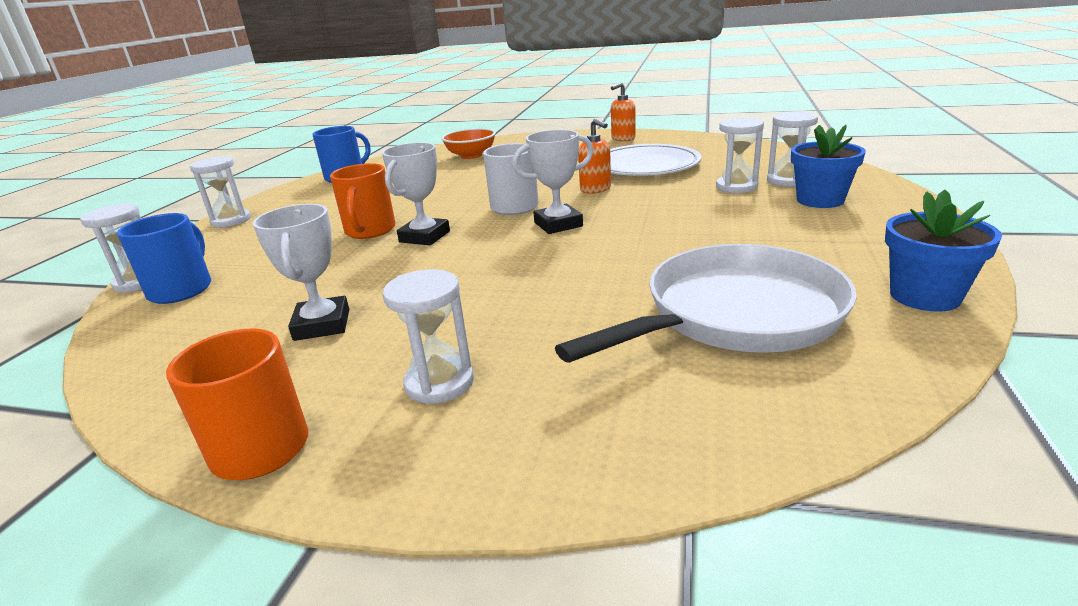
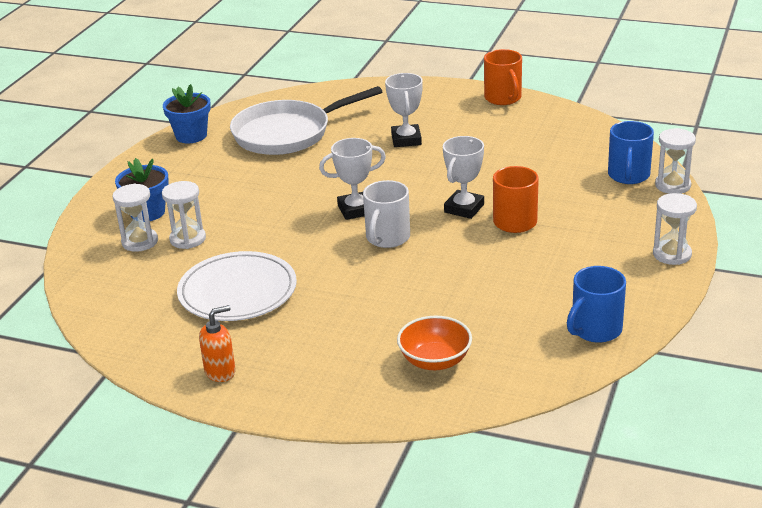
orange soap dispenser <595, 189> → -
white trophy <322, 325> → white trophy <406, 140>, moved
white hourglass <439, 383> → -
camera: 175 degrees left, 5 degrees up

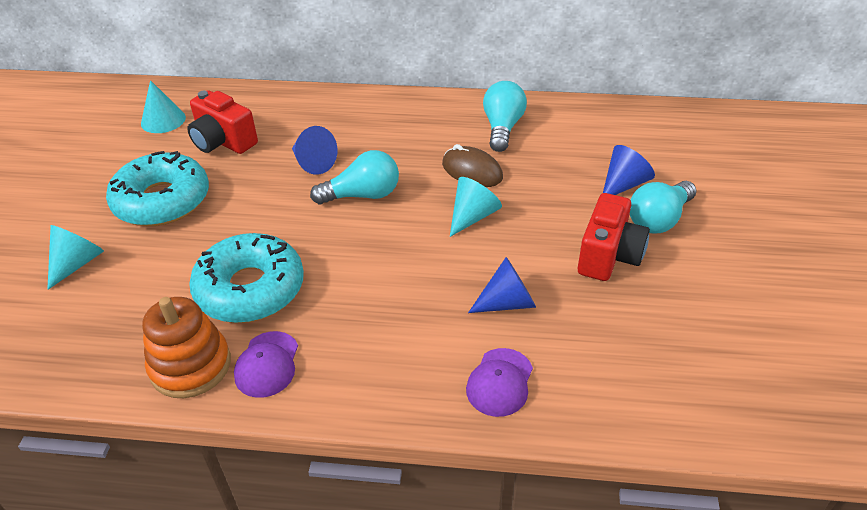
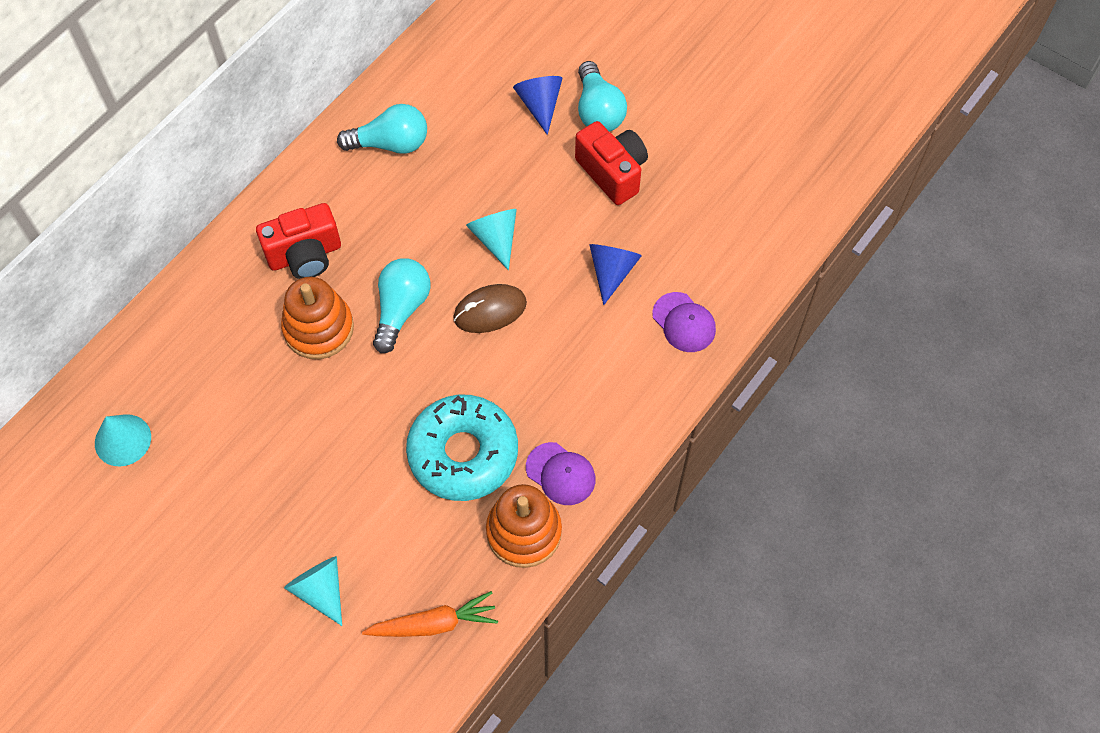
turquoise light bulb <502, 128> → turquoise light bulb <390, 143>, 135 degrees clockwise
red camera <223, 142> → red camera <305, 255>, moved
blue cone <313, 163> → orange stacking toy <318, 328>
brown mouse <472, 171> → brown mouse <490, 310>, moved
turquoise donut <162, 201> → -
- → orange carrot <433, 623>
camera: 60 degrees left, 20 degrees up

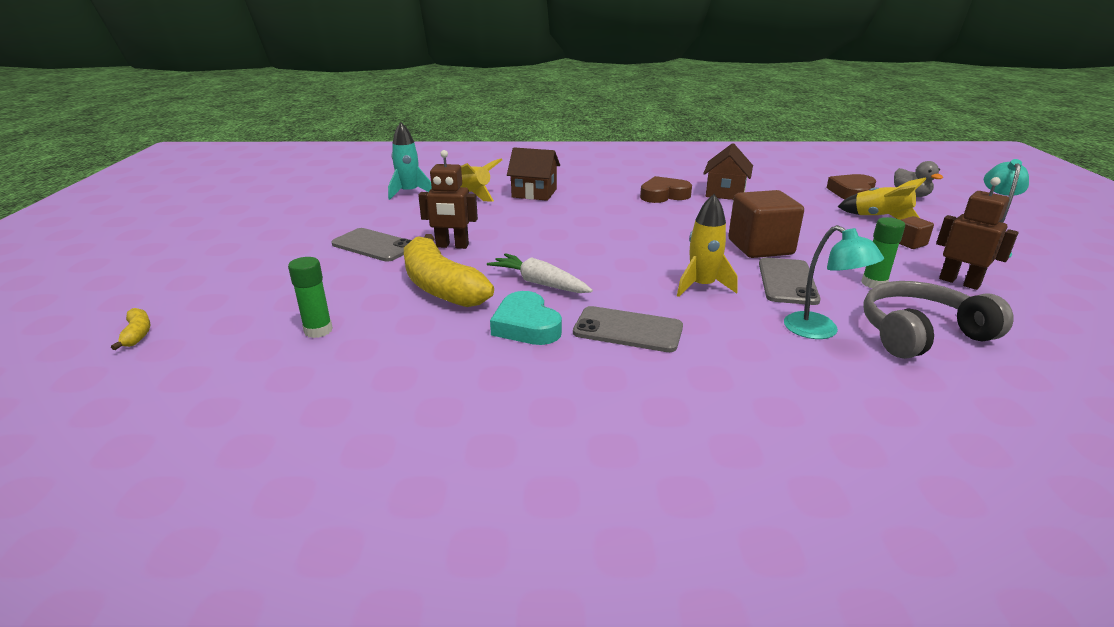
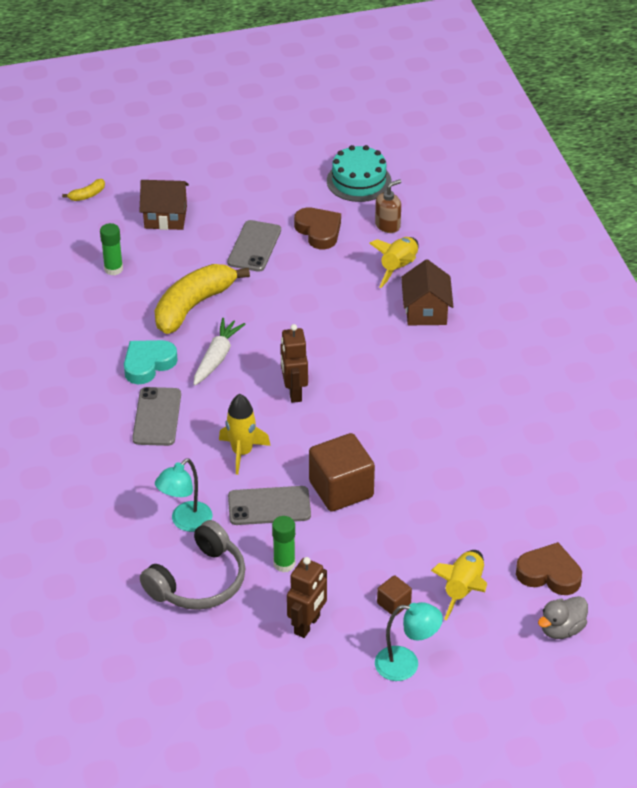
turquoise rocket <409, 193> → brown soap dispenser <388, 225>
brown house <725, 192> → brown house <165, 217>, moved
brown robot <452, 246> → brown robot <294, 392>, moved
brown heart <664, 195> → brown heart <319, 231>, moved
grey headphones <921, 333> → grey headphones <199, 581>, 75 degrees clockwise
- → turquoise cake <359, 181>
camera: 75 degrees right, 15 degrees up

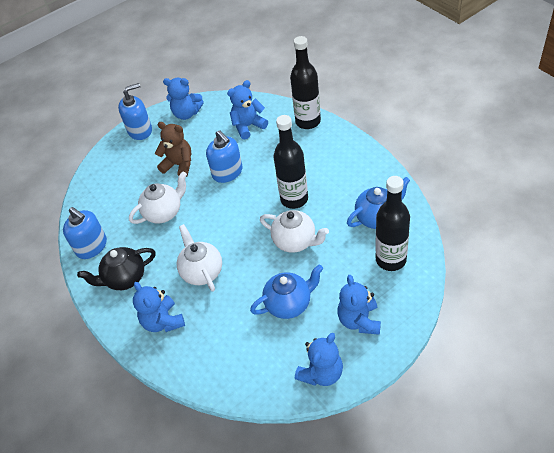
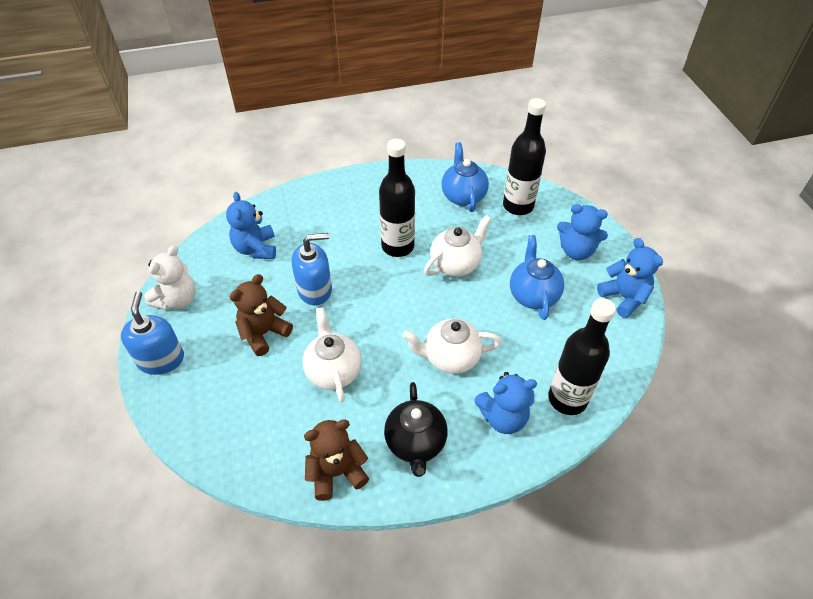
black bottle <308, 121> → black bottle <567, 399>, moved
blue teddy bear <187, 113> → white teddy bear <177, 300>
blue soap dispenser <92, 246> → brown teddy bear <336, 472>
camera: 75 degrees left, 0 degrees up

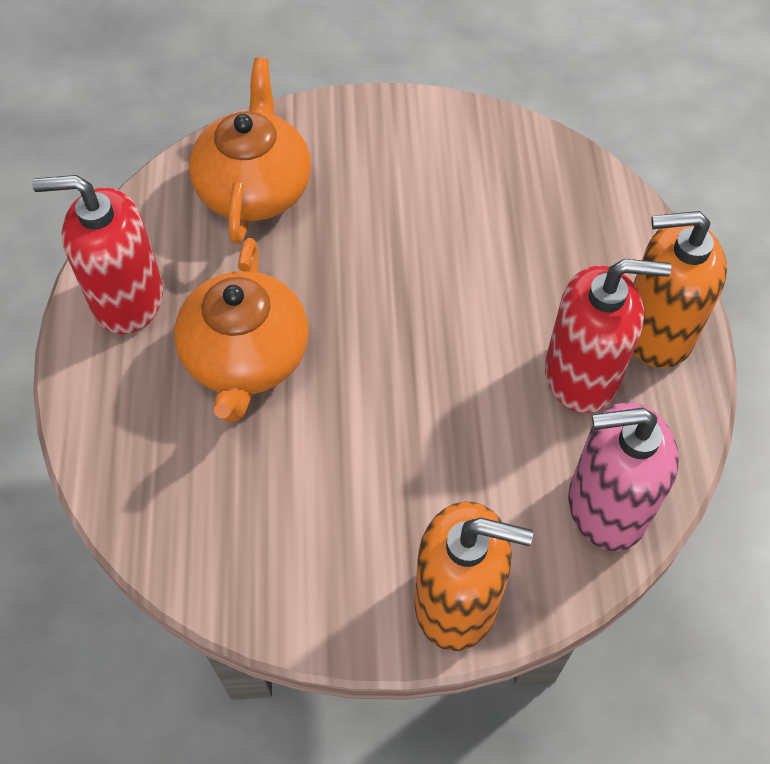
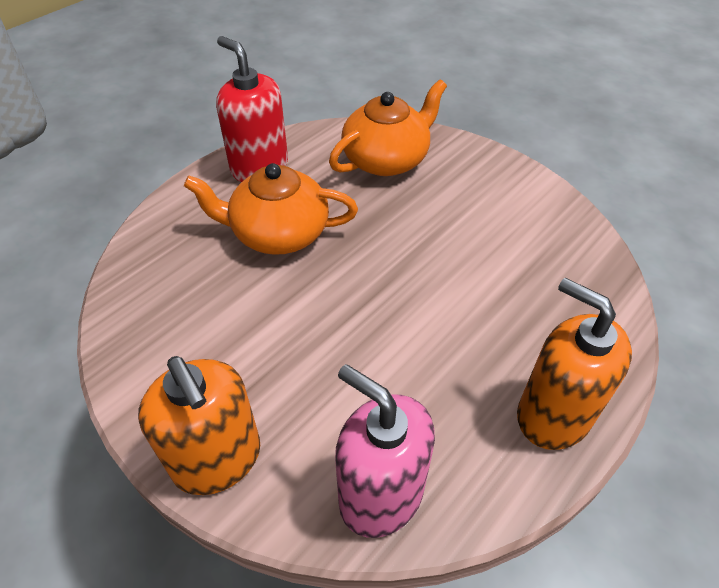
orange teapot <246, 357> → orange teapot <278, 233>, 45 degrees clockwise
red soap dispenser <581, 375> → -
camera: 45 degrees right, 10 degrees down

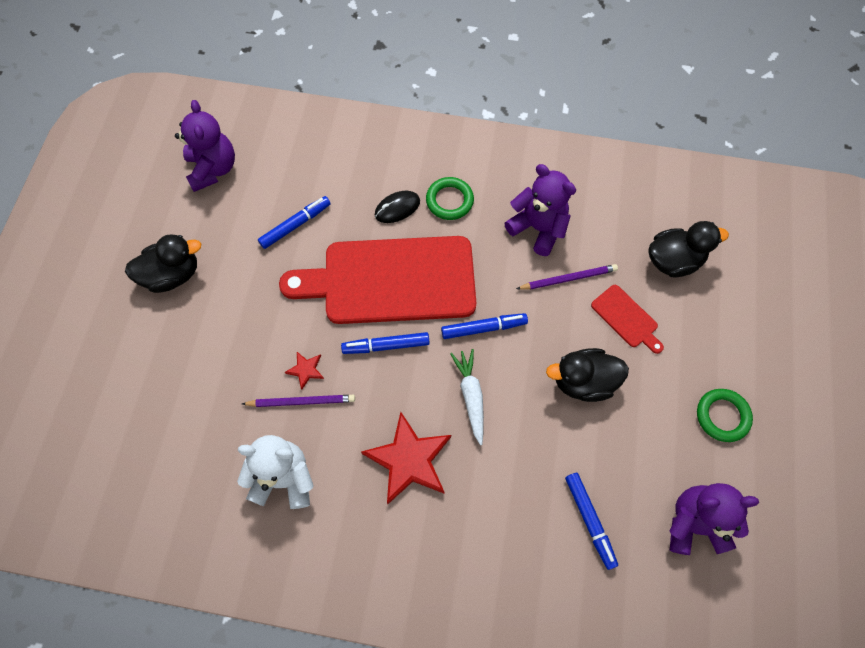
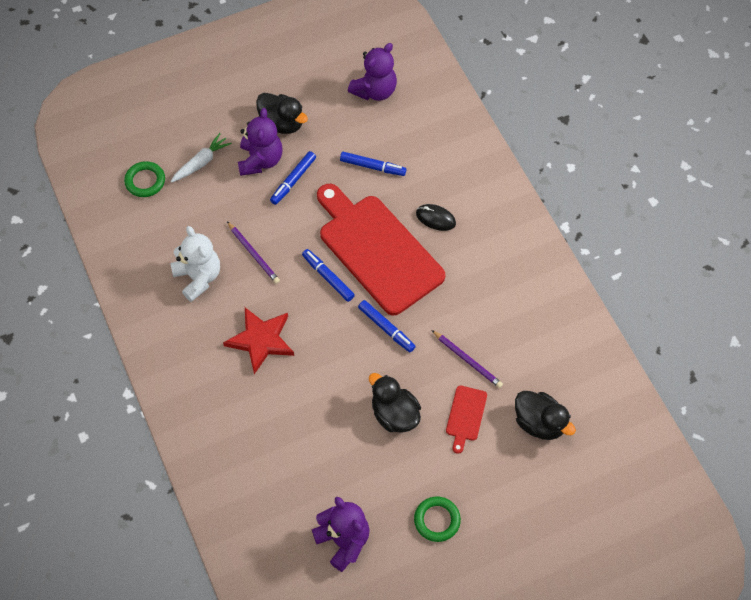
purple teddy bear <538, 228> → purple teddy bear <260, 160>, moved
green ring <449, 200> → green ring <145, 181>, moved
white carrot <471, 396> → white carrot <201, 162>, moved
red star <306, 370> → -
blue marker <589, 520> → blue marker <293, 180>, moved
camera: 55 degrees right, 5 degrees down

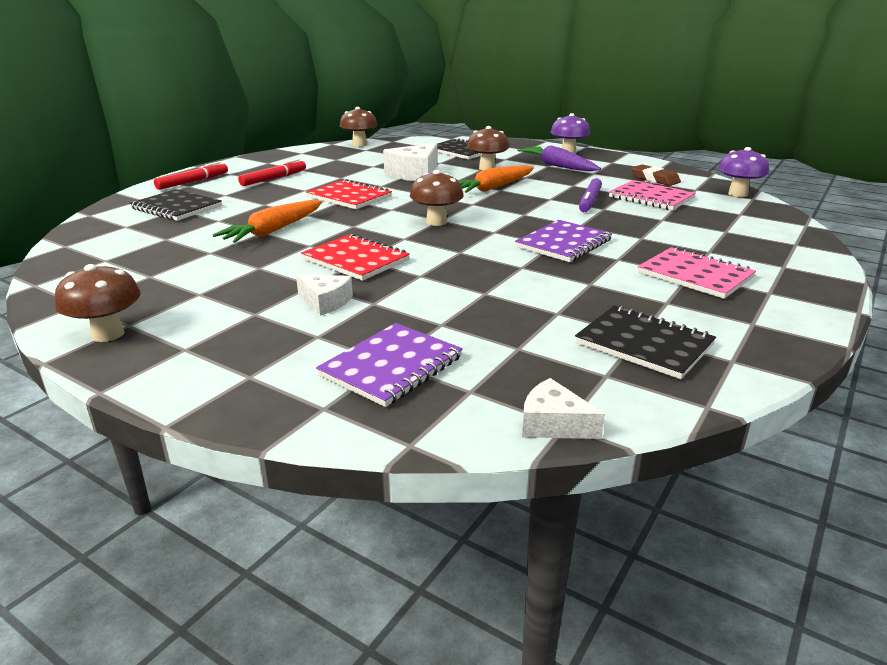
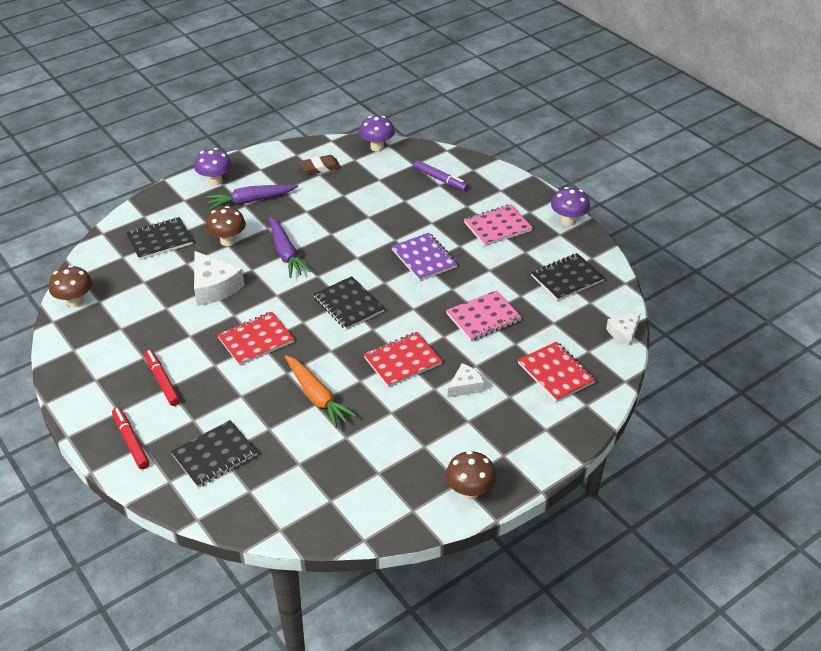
orange carrot <493, 188> → purple carrot <286, 253>
brown mushroom <436, 222> → black notebook <348, 305>
purple marker <589, 201> → purple marker <440, 180>, moved
pink notebook <651, 198> → pink notebook <483, 317>, moved
purple notebook <392, 366> → red notebook <556, 373>
- → purple mushroom <568, 221>
camera: 70 degrees left, 15 degrees up

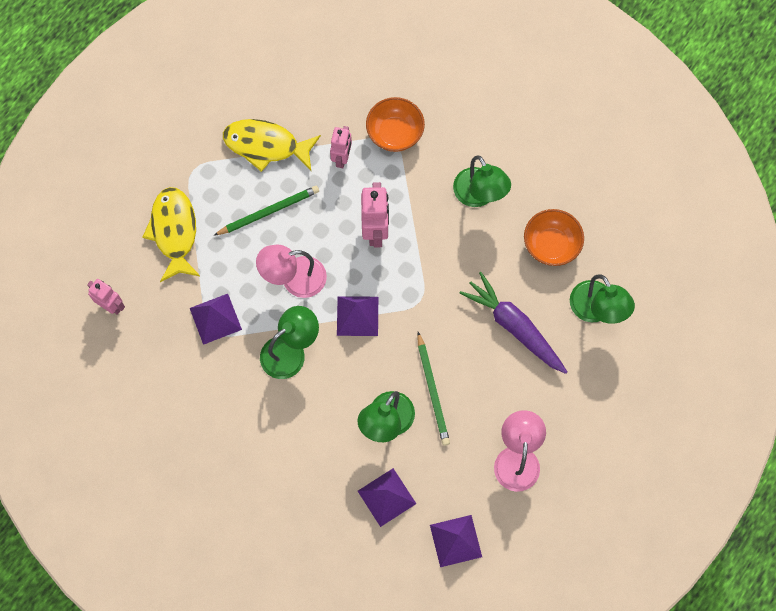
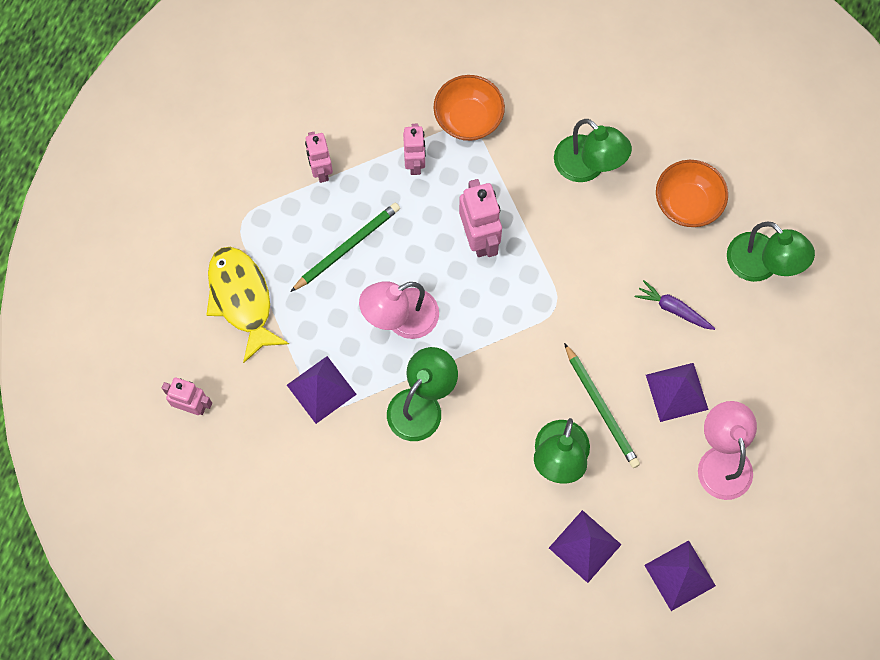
yellow fish <266, 145> → pink robot <321, 170>
purple carrot <514, 327> → purple carrot <673, 309>, x0.54
purple pyramid <357, 316> → purple pyramid <677, 392>, moved
camera: 15 degrees left, 0 degrees up

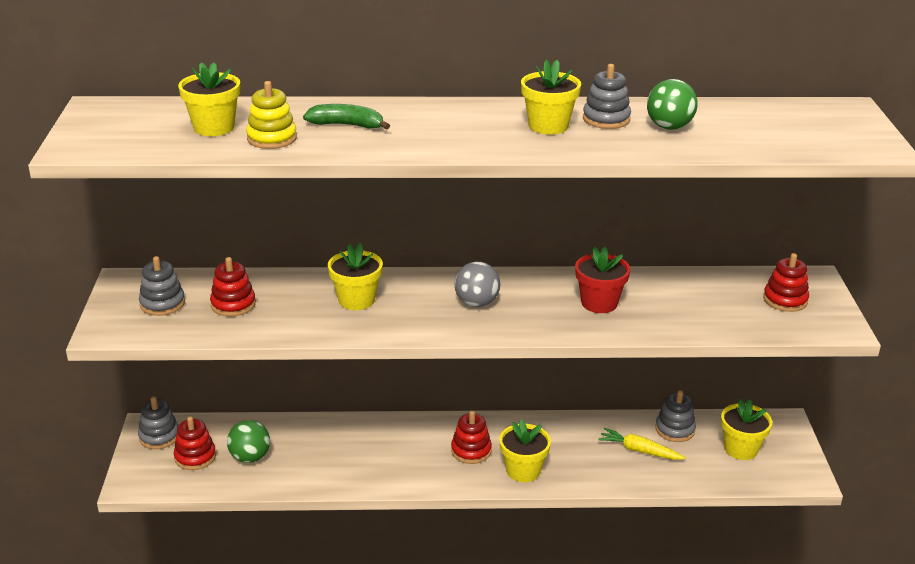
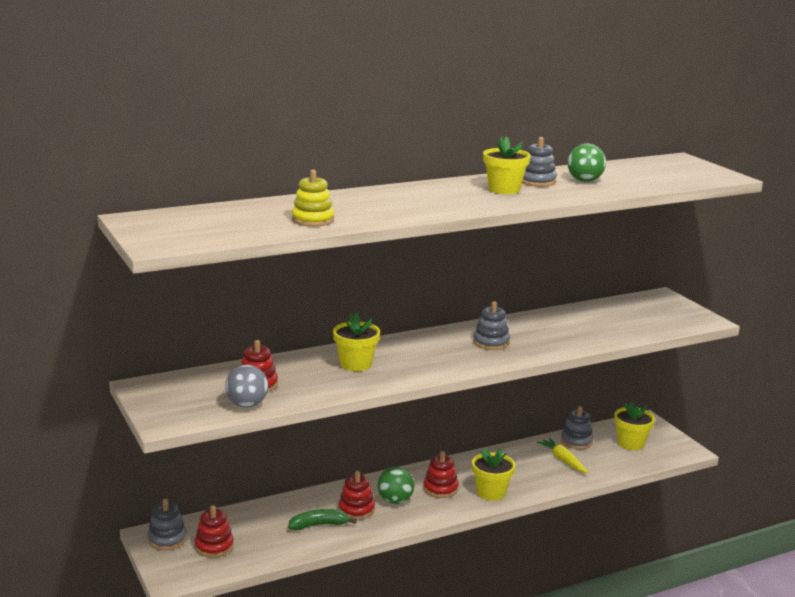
yellow flower pot <214, 127> → -
green banana <347, 125> → green banana <319, 525>, moved
red flower pot <599, 303> → -
red stacking toy <785, 300> → red stacking toy <356, 509>, moved
grey stacking toy <162, 303> → grey stacking toy <491, 343>, moved
grey ball <476, 303> → grey ball <247, 405>, moved
green ball <250, 457> → green ball <395, 501>, moved
yellow carrot <639, 450> → yellow carrot <563, 460>, 60 degrees clockwise
camera: 25 degrees left, 10 degrees down

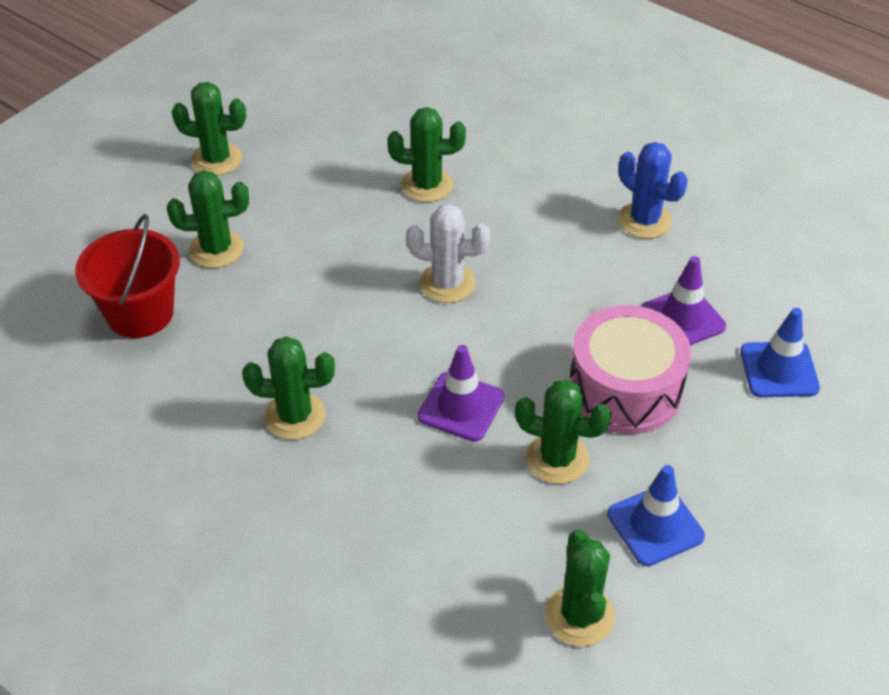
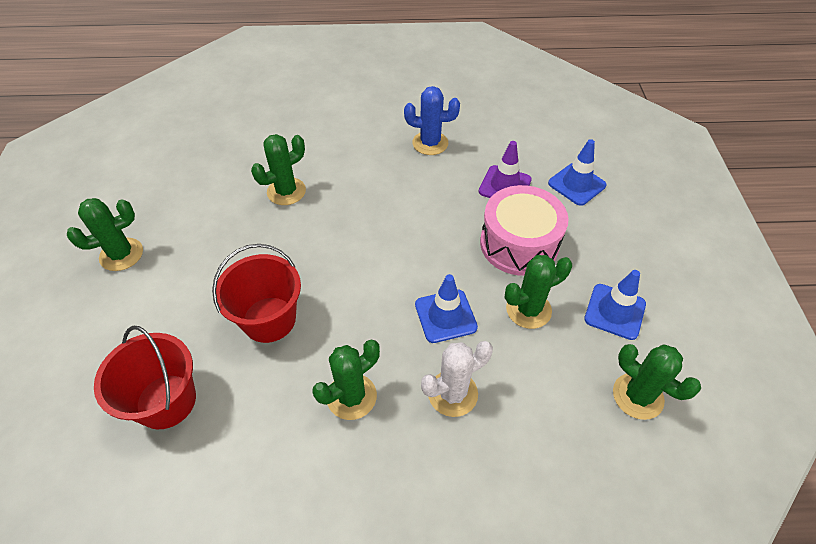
green cactus <216, 249> → -
white cactus <447, 283> → white cactus <452, 393>, moved
purple traffic cone <461, 407> → blue traffic cone <445, 316>
- → red bucket <269, 319>
camera: 40 degrees left, 5 degrees up

